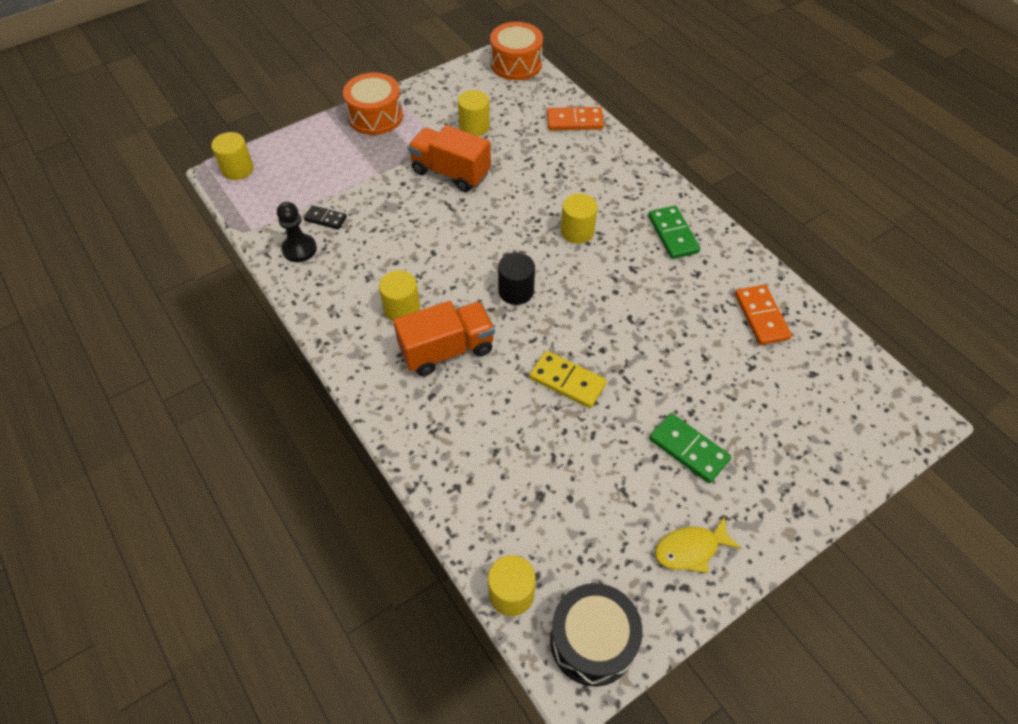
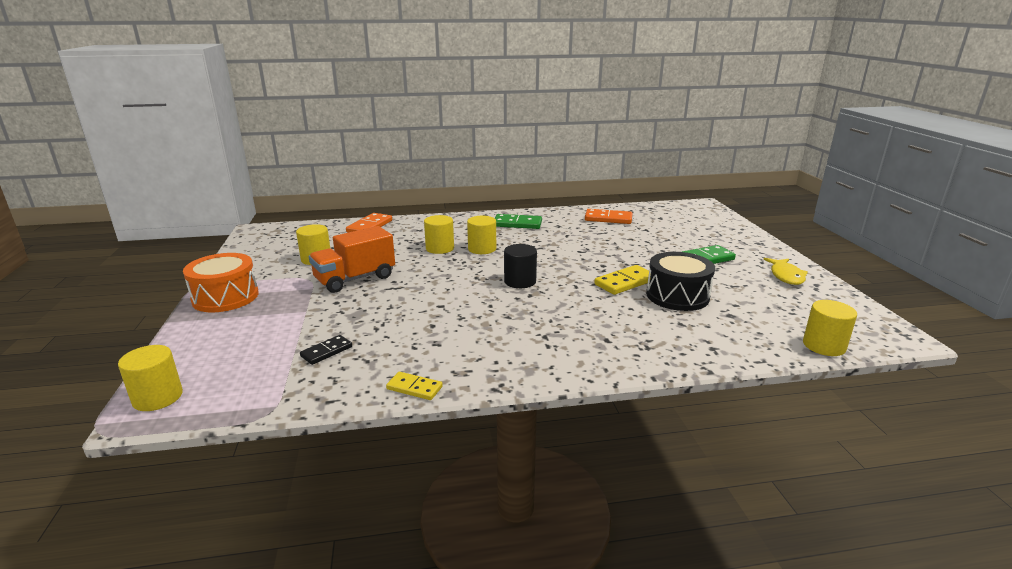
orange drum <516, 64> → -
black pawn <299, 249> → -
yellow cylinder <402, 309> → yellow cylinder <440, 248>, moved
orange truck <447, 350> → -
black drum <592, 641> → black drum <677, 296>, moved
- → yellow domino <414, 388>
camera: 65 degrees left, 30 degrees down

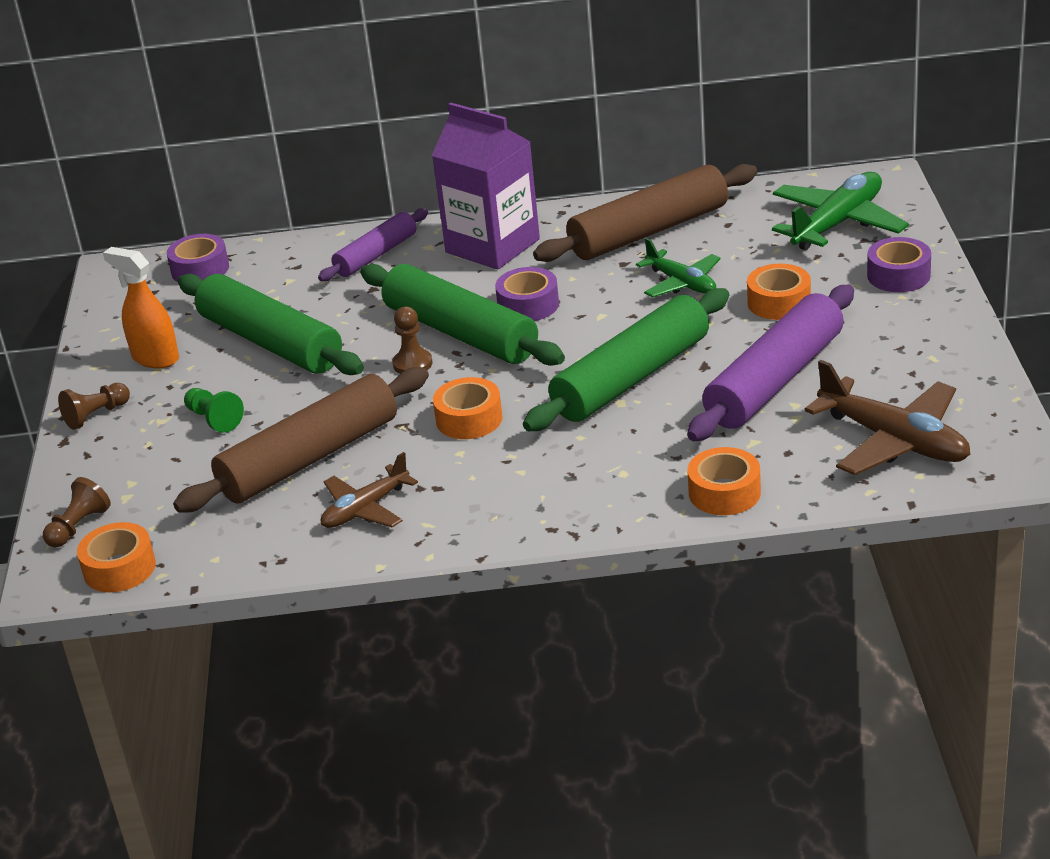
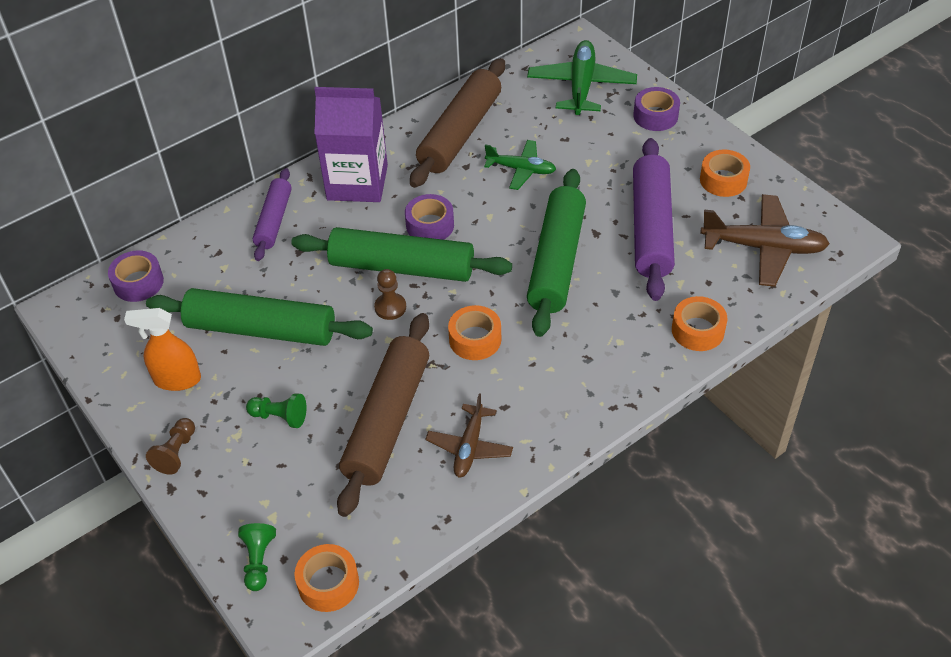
orange tape <779, 302> → orange tape <723, 180>, moved
brown pawn <78, 526> → green pawn <259, 561>
camera: 35 degrees left, 15 degrees up

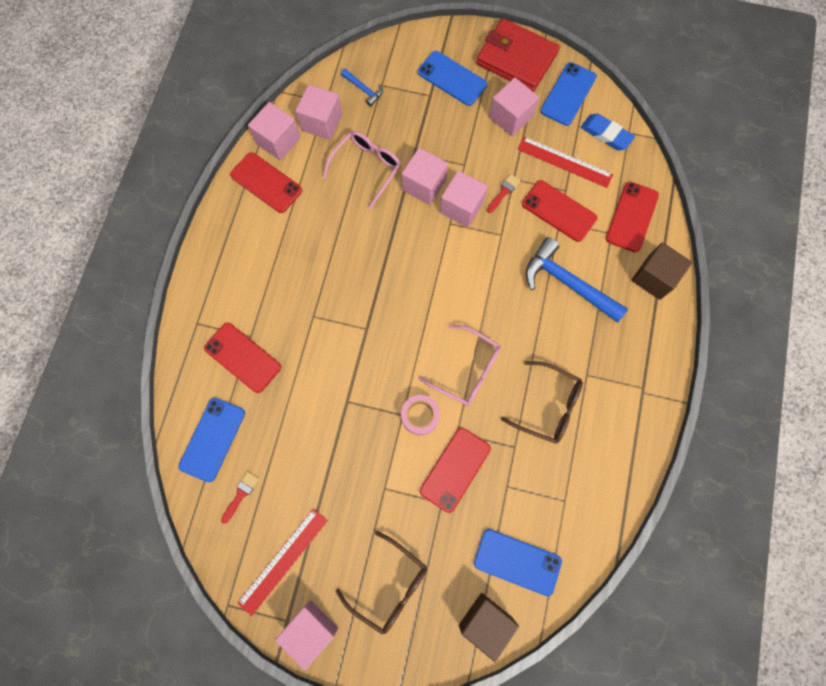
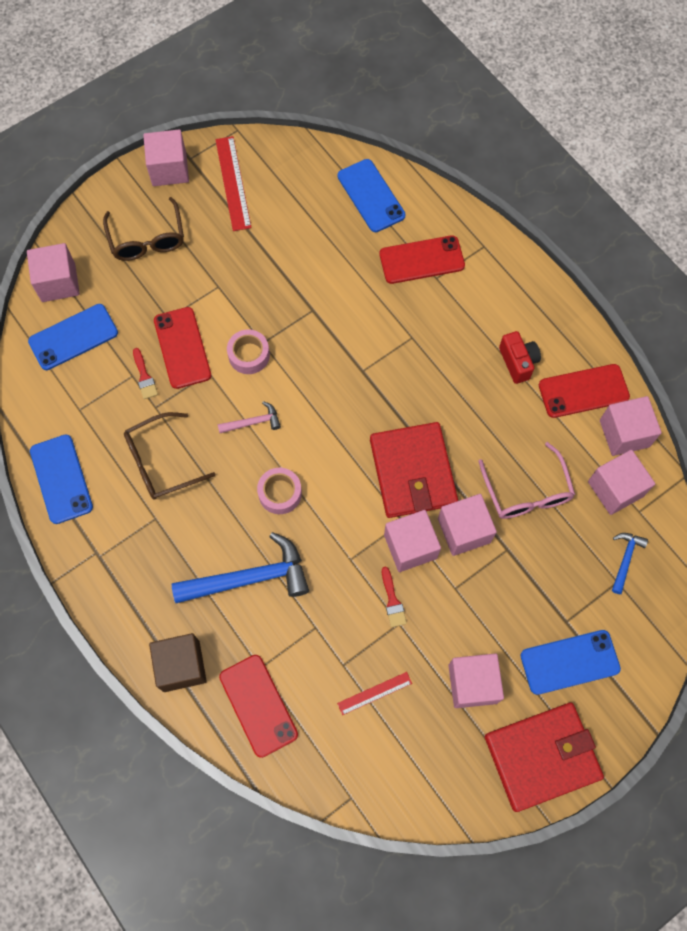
blue phone <568, 94> → blue phone <61, 479>, moved
blue hammer <364, 89> → blue hammer <625, 559>, 120 degrees clockwise
blue eraser <606, 134> → -
red ruler <564, 162> → red ruler <374, 693>, x0.58
red phone <559, 211> → -
pink glasses <466, 369> → pink hammer <253, 422>
red brush <241, 494> → red brush <144, 377>, moved
brown glasses <389, 585> → brown glasses <147, 238>, 90 degrees counterclockwise
brown cube <485, 621> → pink cube <58, 282>
- → red camera <518, 362>
- → red wallet <412, 472>
- → pink tape <280, 493>
camera: 130 degrees right, 5 degrees down

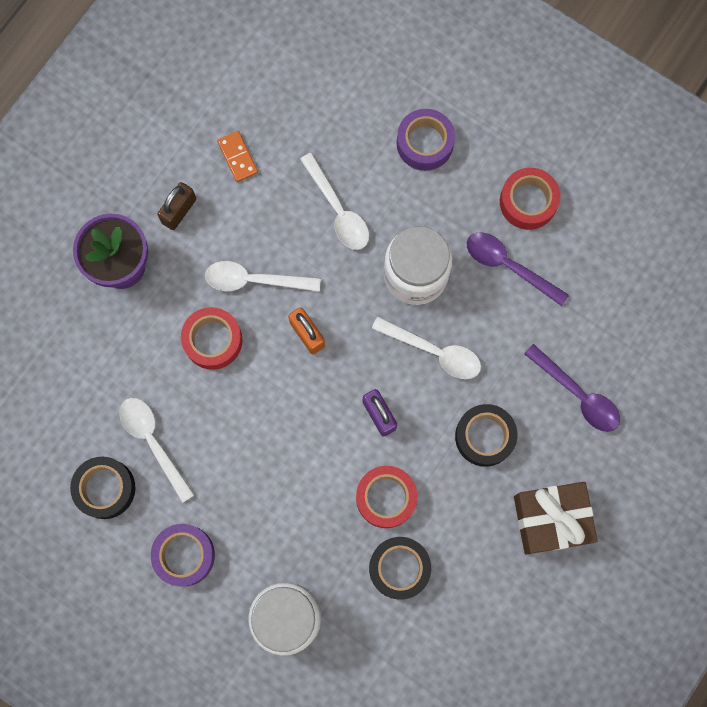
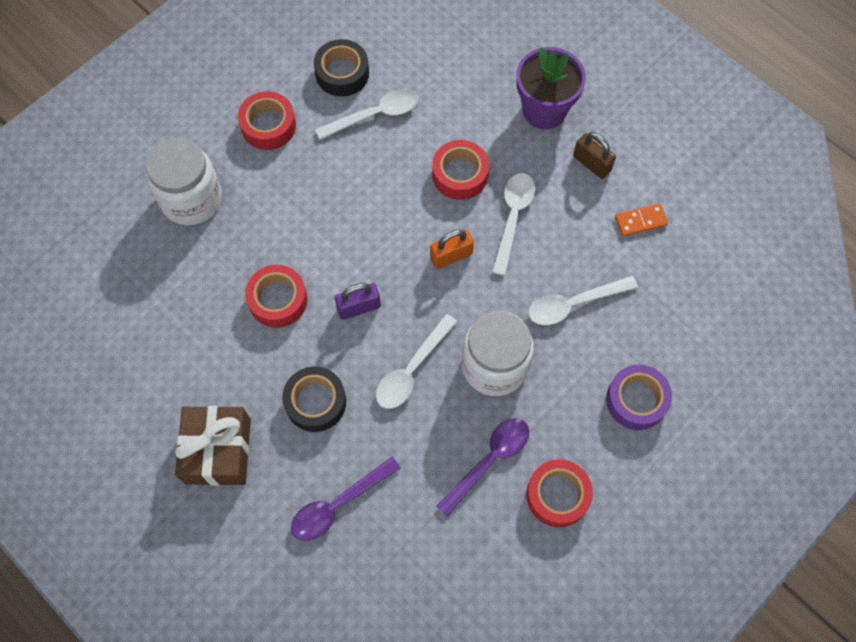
purple tape <184, 555> → red tape <268, 126>
black tape <399, 568> → -
camera: 100 degrees right, 10 degrees down

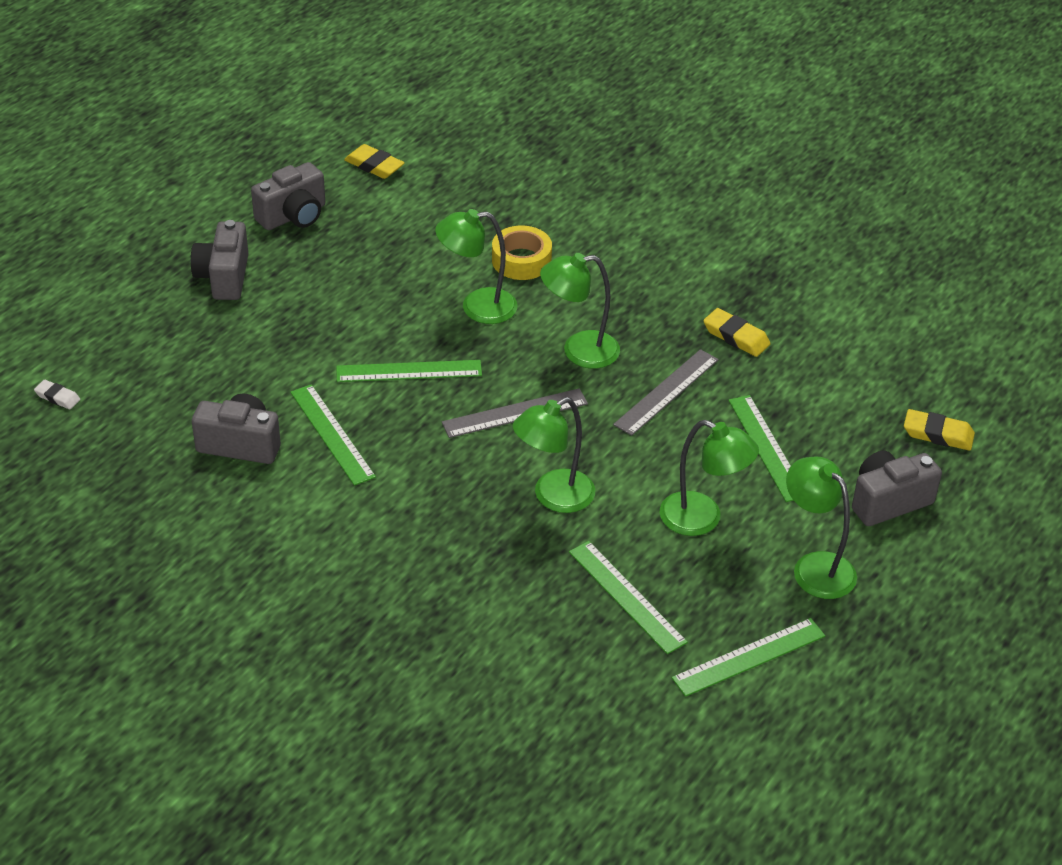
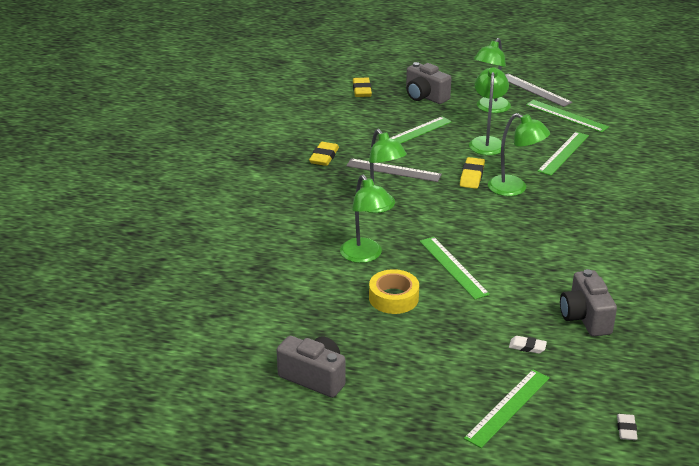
yellow eraser <374, 166> → yellow eraser <472, 176>, moved
grey camera <224, 277> → -
yellow tape <521, 260> → yellow tape <393, 298>, moved
green ruler <332, 434> → green ruler <508, 407>, moved
grey ruler <515, 413> → grey ruler <534, 90>, moved
- → white eraser <527, 347>
camera: 110 degrees left, 10 degrees down

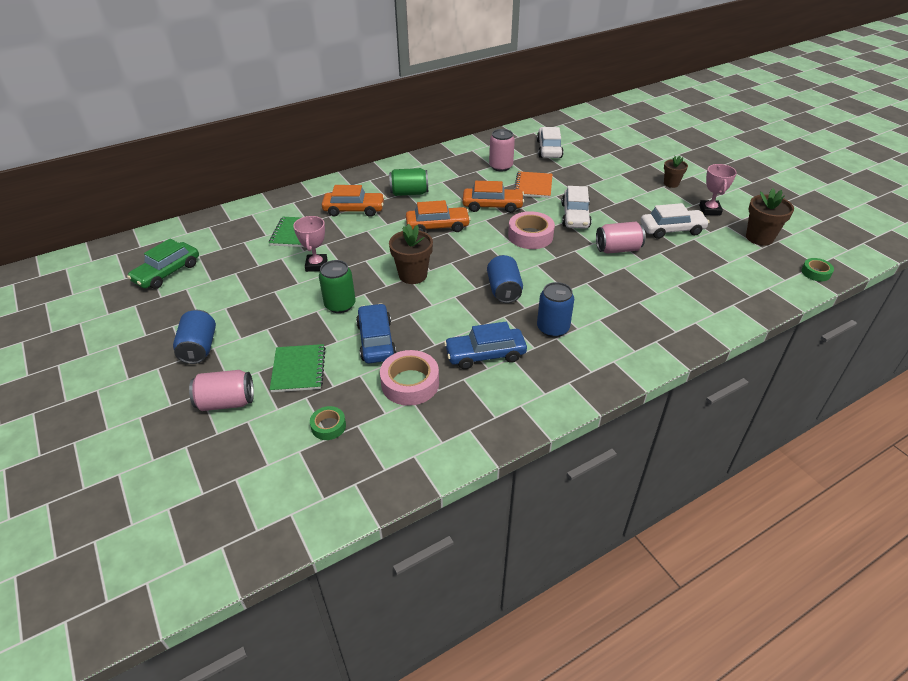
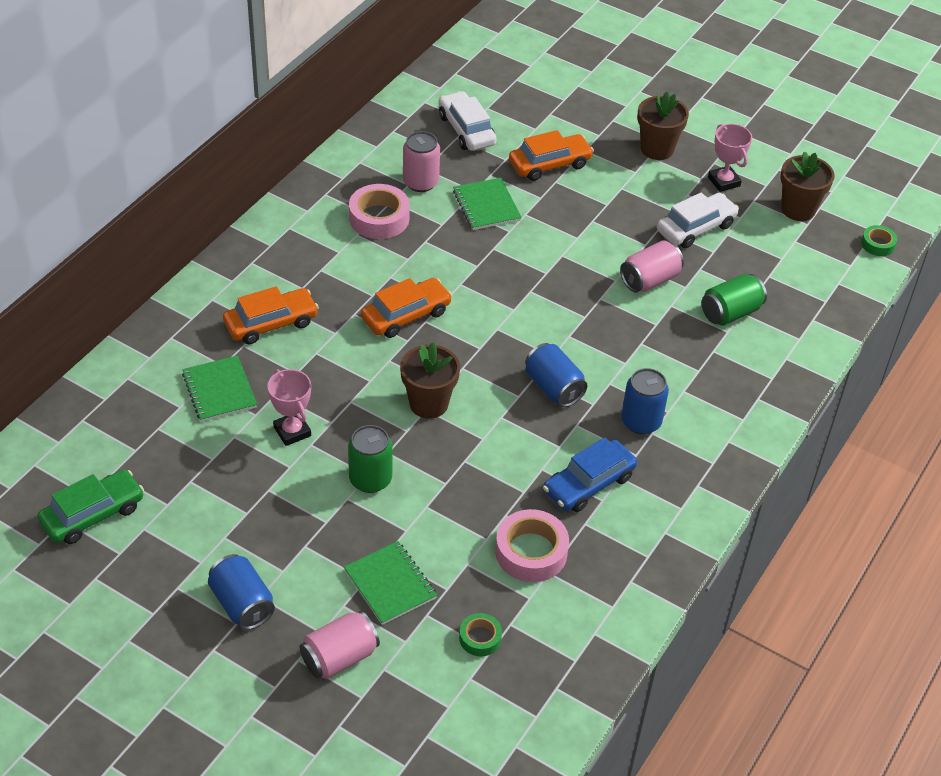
brown flower pot <671, 183> → brown flower pot <657, 149>, x1.59
green can <409, 193> → green can <730, 313>, moved
orange notebook <533, 186> → green notebook <486, 206>
orange car <492, 206> → orange car <550, 164>, moved
white car <575, 216> → -
pink tape <530, 236> → pink tape <379, 218>, moved
green car <167, 272> → green car <93, 514>, 135 degrees counterclockwise
blue car <376, 340> → -
camera: 30 degrees left, 5 degrees up

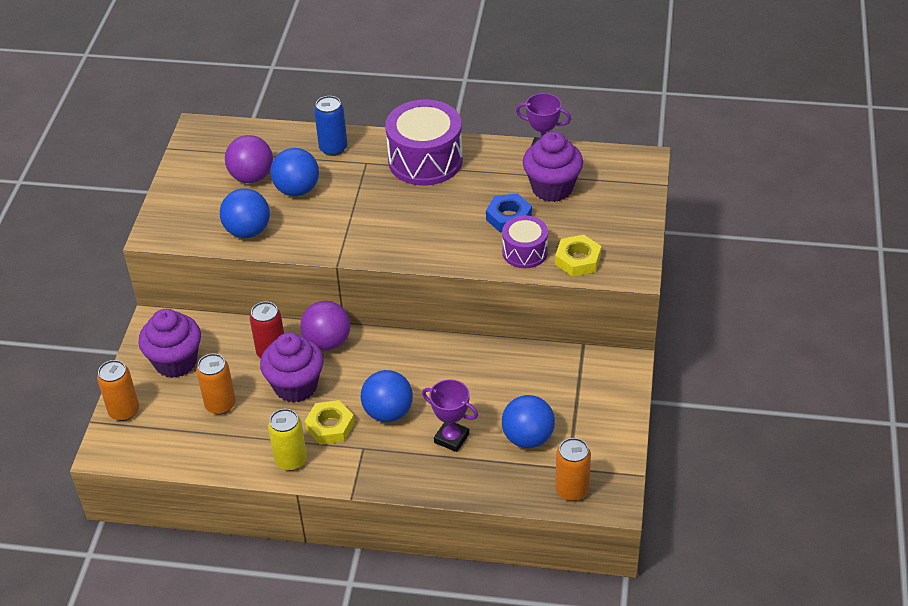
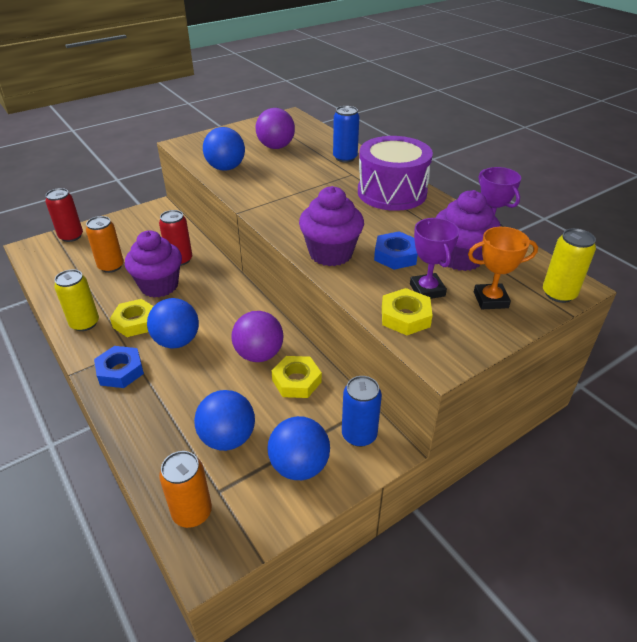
blue ball <297, 190> → blue ball <299, 466>, moved
purple drum <525, 252> → -
purple ball <327, 342> → purple ball <259, 354>, moved
purple cupcake <175, 362> → purple cupcake <331, 253>, moved
orange can <124, 411> → red can <71, 236>
purple trophy <451, 438> → purple trophy <427, 290>, moved
- → orange trophy <490, 300>
- → yellow can <559, 294>
- → blue nut <120, 371>
- → yellow nut <296, 381>
- → blue can <359, 435>
camera: 45 degrees right, 5 degrees down

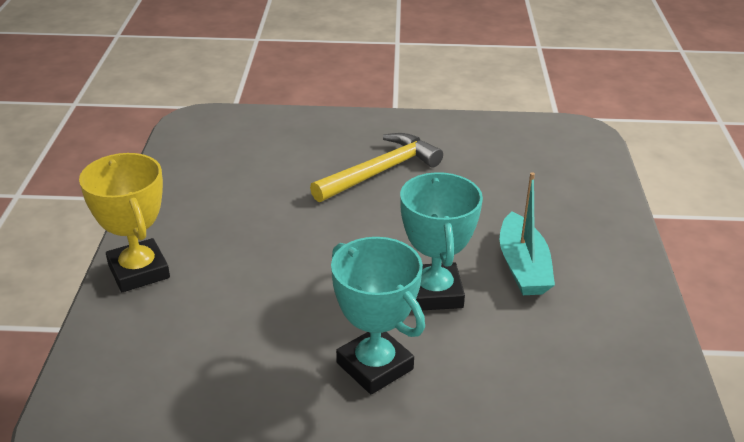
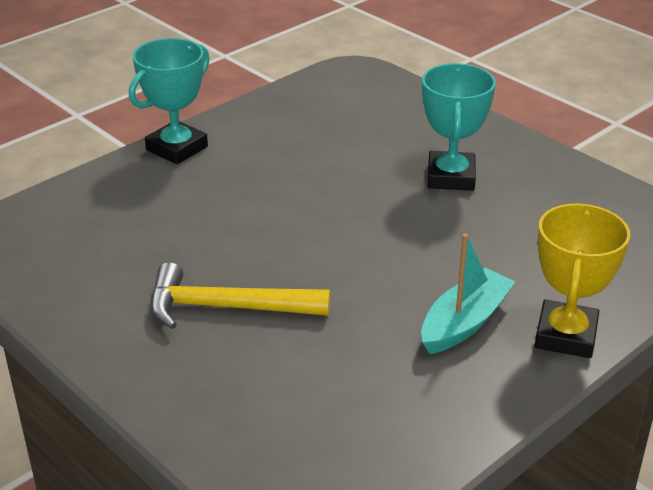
turquoise trophy <434, 293> → turquoise trophy <177, 148>, moved
turquoise boat <523, 267> → turquoise boat <464, 322>, moved
camera: 135 degrees left, 0 degrees up

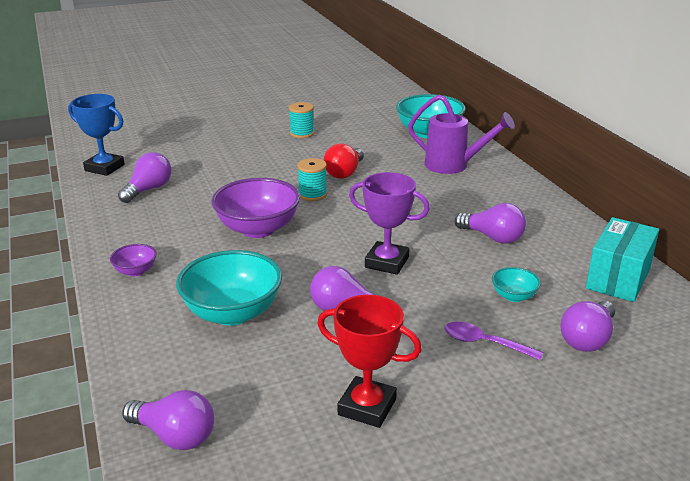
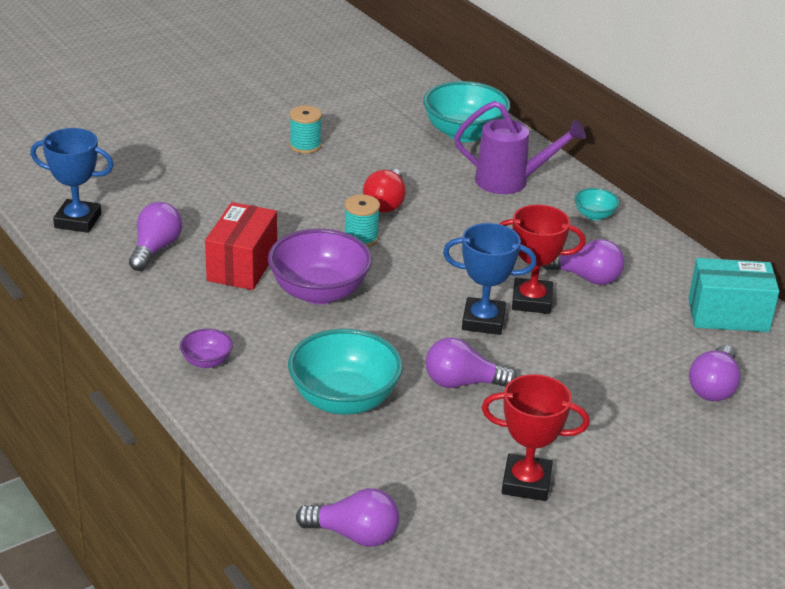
purple trophy <386, 262> → blue trophy <483, 321>
turquoise box <618, 278> → turquoise box <728, 315>, 75 degrees clockwise
turquoise bowl <514, 296> → turquoise bowl <594, 215>, moved
purple spoon <484, 343> → -
- → red box <242, 266>
- → red trophy <531, 301>
camera: 15 degrees left, 5 degrees up

